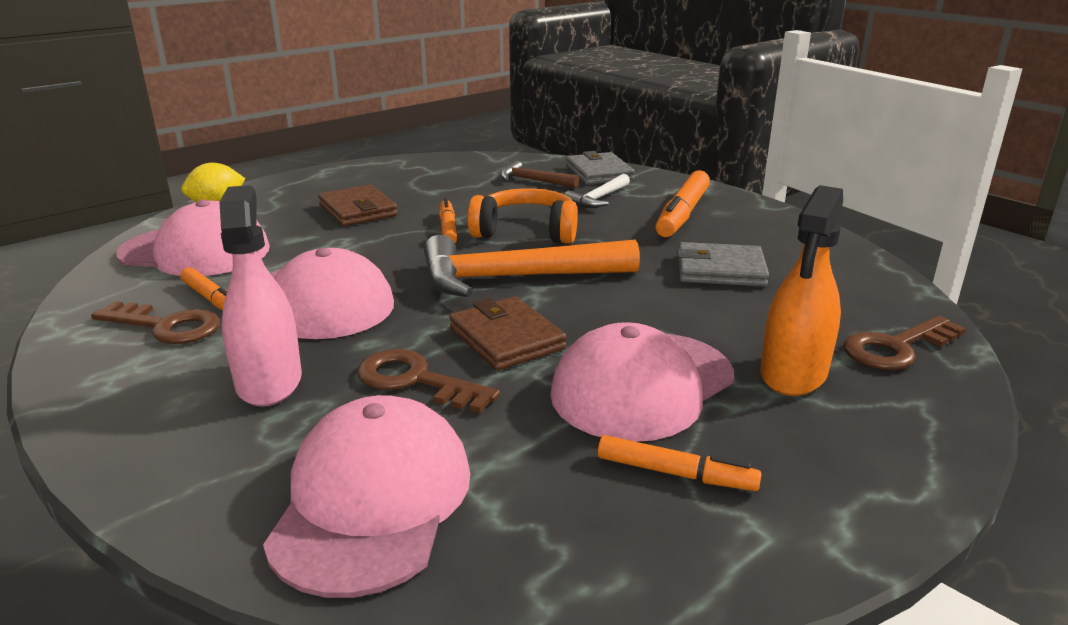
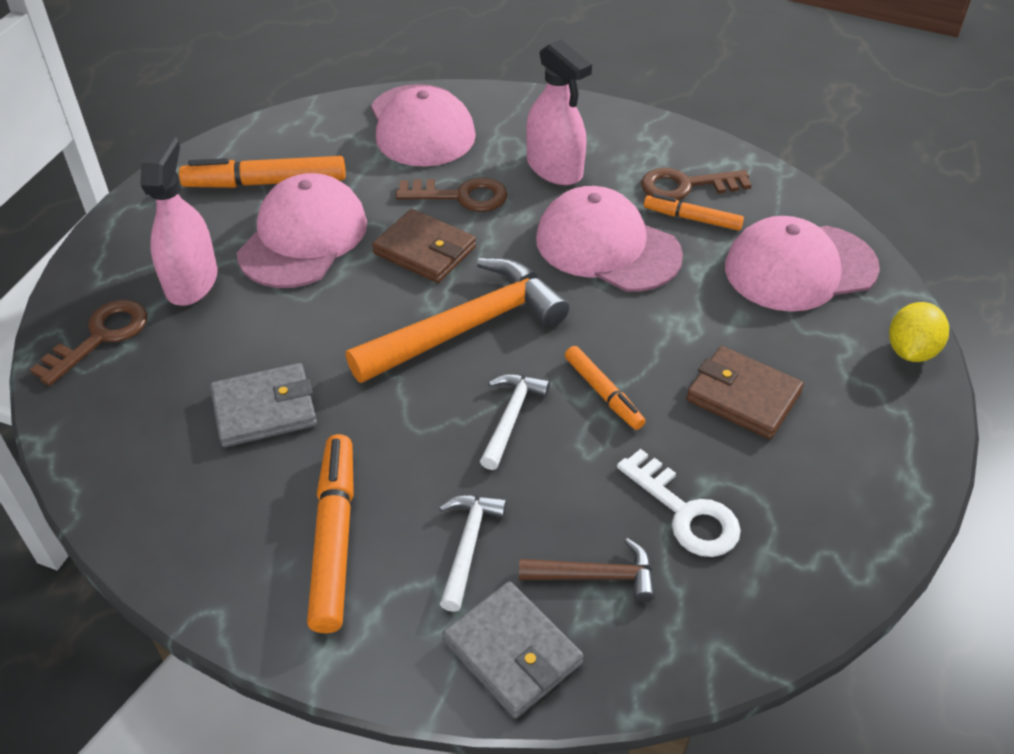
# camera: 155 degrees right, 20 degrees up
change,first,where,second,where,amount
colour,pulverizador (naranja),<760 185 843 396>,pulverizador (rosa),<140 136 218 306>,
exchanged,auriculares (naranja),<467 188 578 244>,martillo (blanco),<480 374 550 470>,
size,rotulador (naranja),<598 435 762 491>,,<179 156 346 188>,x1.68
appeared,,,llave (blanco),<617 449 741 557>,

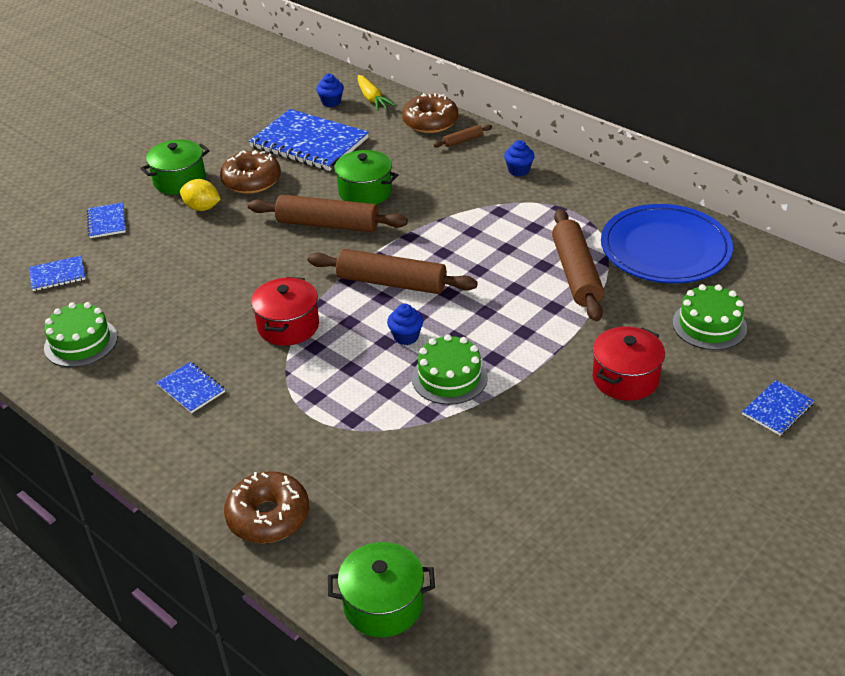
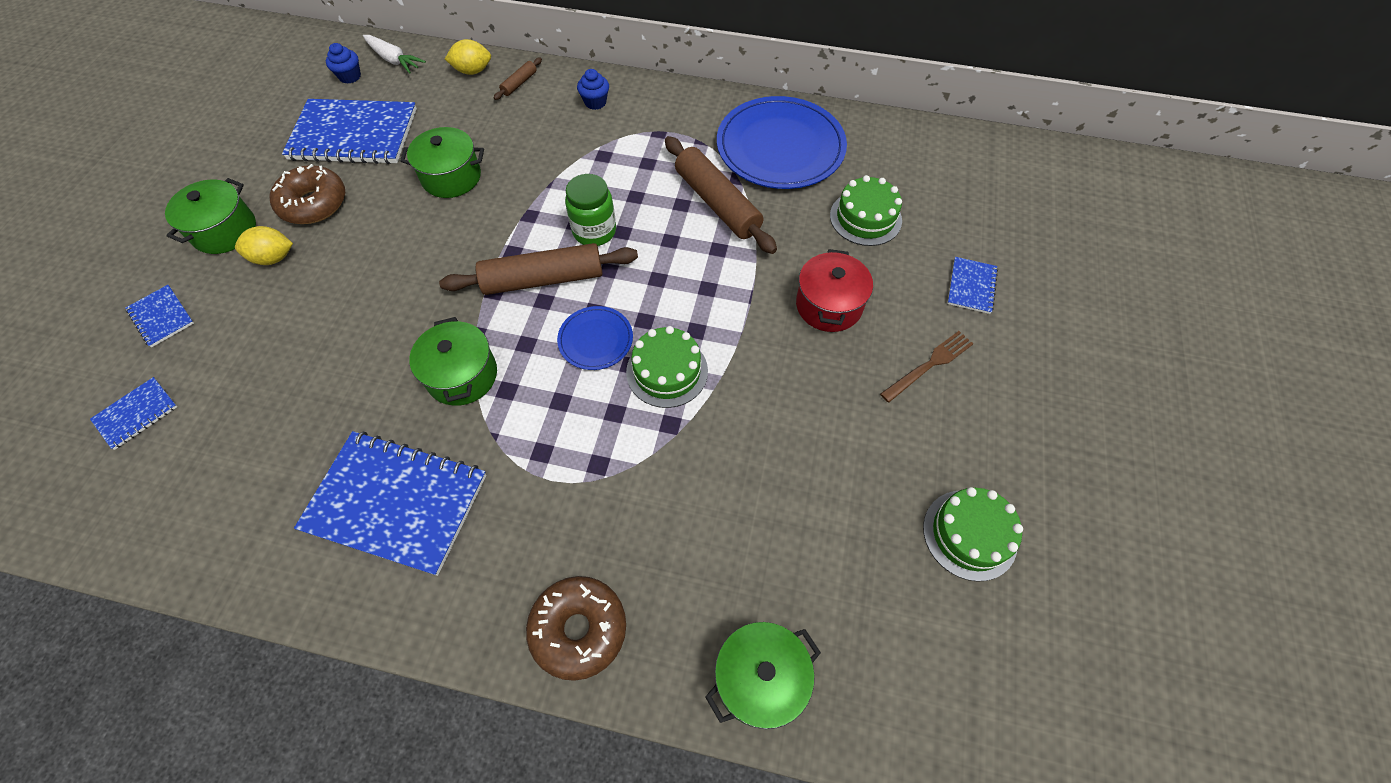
# camera: 30 degrees left, 20 degrees up
change,first,where,second,where,amount
colour,zanahoria (amarillo),<358 75 395 111>,zanahoria (blanco),<363 35 426 74>,
exchanged,rosquilla (marrón),<402 93 458 133>,limón (amarillo),<445 39 491 75>,
missing,rodillo (marrón),<248 195 408 232>,,,
colour,olla (rojo),<251 277 319 346>,olla (verde),<409 317 497 406>,
relocated,tarta (verde),<44 302 117 367>,,<923 487 1023 582>,
exchanged,magdalena (azul),<387 304 423 345>,plato (azul),<557 306 633 370>,
size,cuaderno (azul),<156 362 225 413>,,<294 431 486 576>,x2.16
appeared,,,tarro (verde),<565 174 616 246>,
appeared,,,tenedor (marrón),<880 331 973 403>,

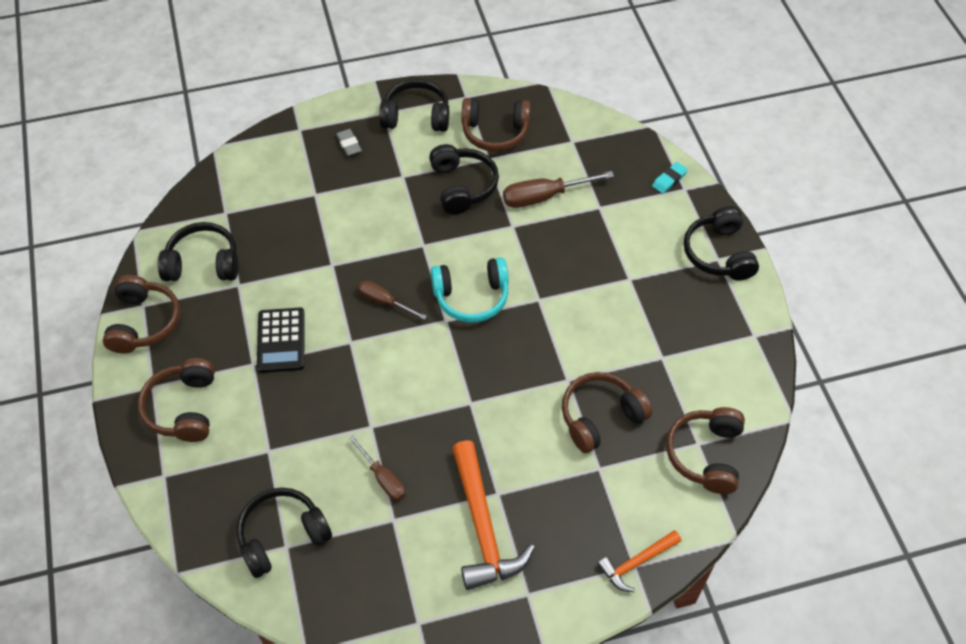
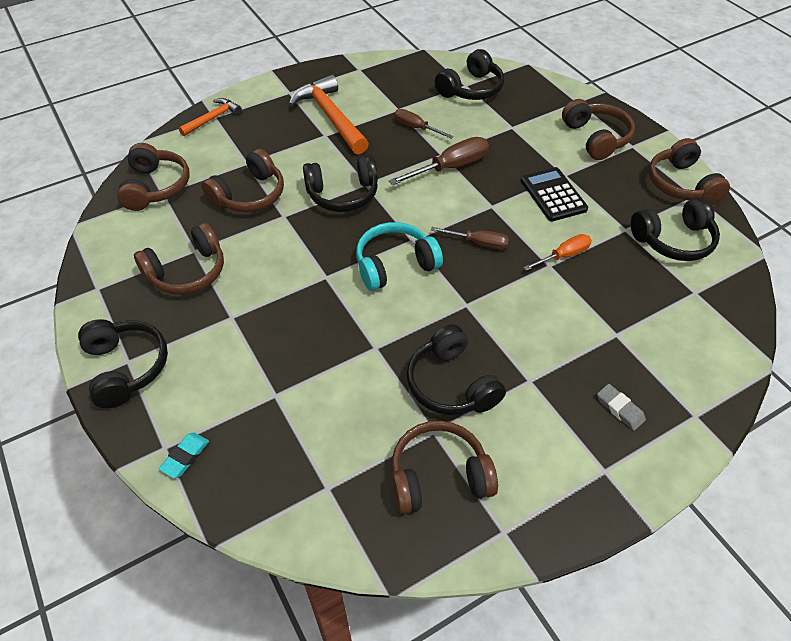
# camera: 165 degrees right, 5 degrees down
change,first,where,second,where,amount
relocated,auriculares (negro),<379 79 449 132>,,<303 155 378 212>,
relocated,destornillador (marrón),<503 171 614 208>,,<389 137 489 185>,
appeared,,,auriculares (marrón),<134 223 224 295>,
appeared,,,destornillador (naranja),<523 234 592 271>,

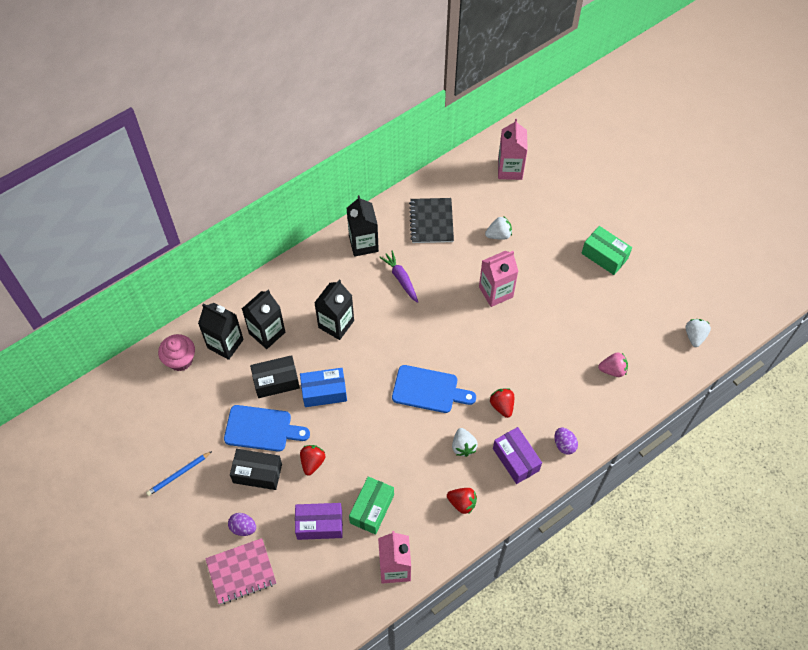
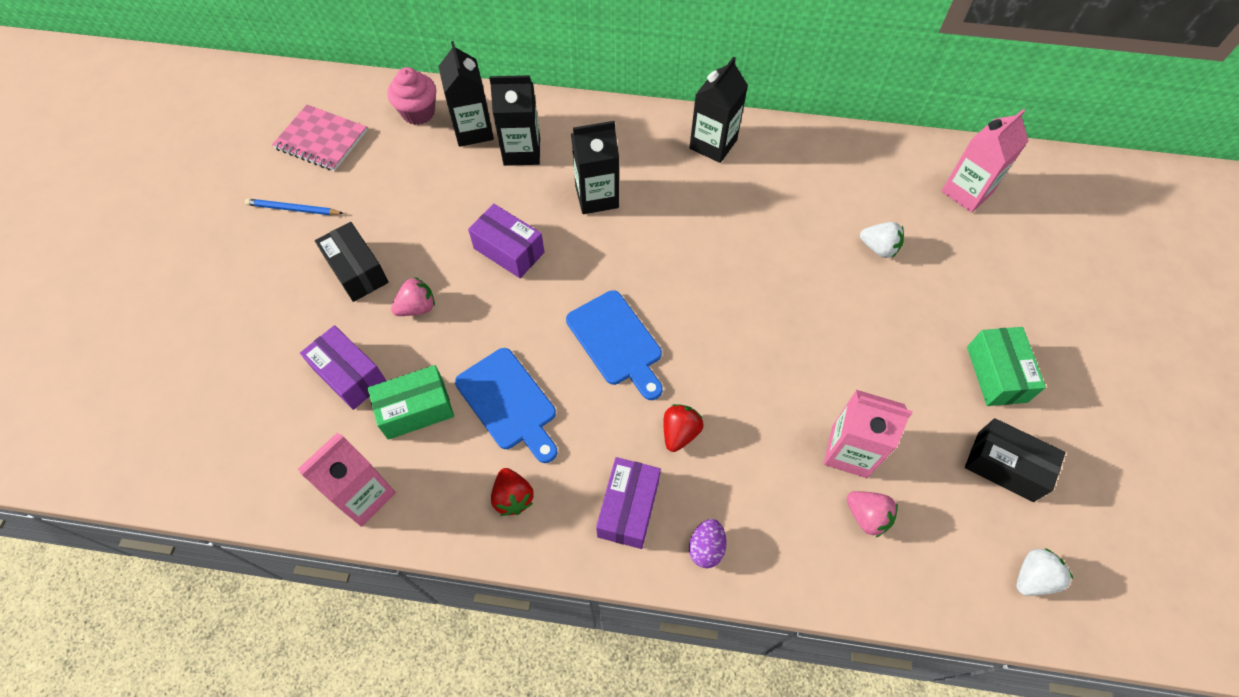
# camera: 45 degrees right, 0 degrees up
change,first,where,second,where,amount
missing,cuaderno (negro),<409 198 454 243>,,,
missing,zanahoria (morado),<379 250 418 303>,,,
relocated,cartón de leche (rosa),<479 251 518 307>,,<824 390 913 478>,
relocated,caja (negro),<250 355 300 398>,,<965 418 1066 502>,
colour,caja (azul),<300 368 347 407>,caja (morado),<468 204 544 278>,
relocated,tabla de cortar (azul),<224 405 310 452>,,<455 348 557 463>,
missing,fresa (blanco),<452 428 478 457>,,,
colour,fresa (rojo),<300 445 325 475>,fresa (rosa),<391 277 435 316>,
missing,huevo (morado),<228 513 256 536>,,,
relocated,cuaderno (rosa),<205 538 276 604>,,<272 105 367 171>,

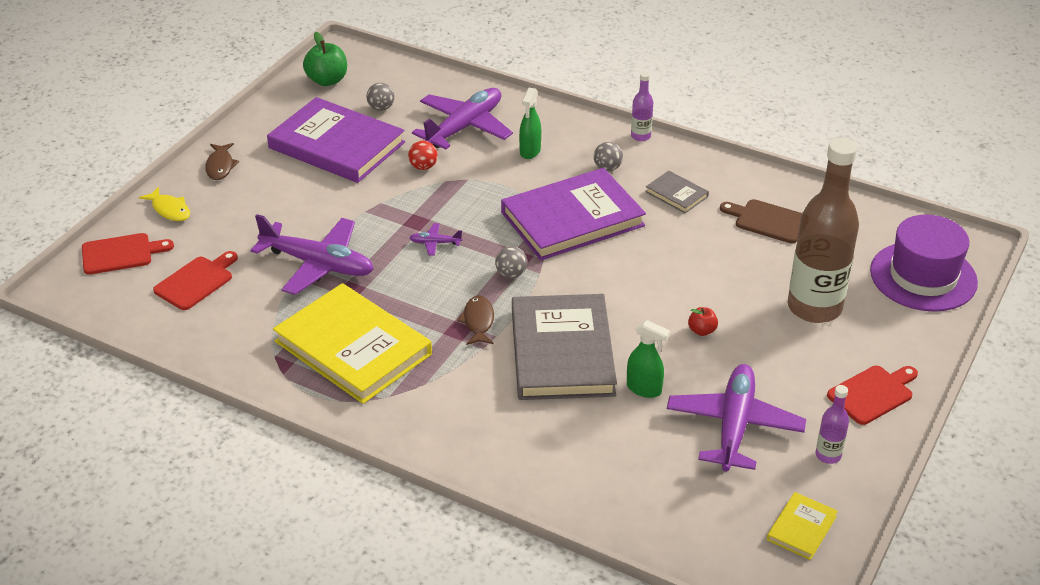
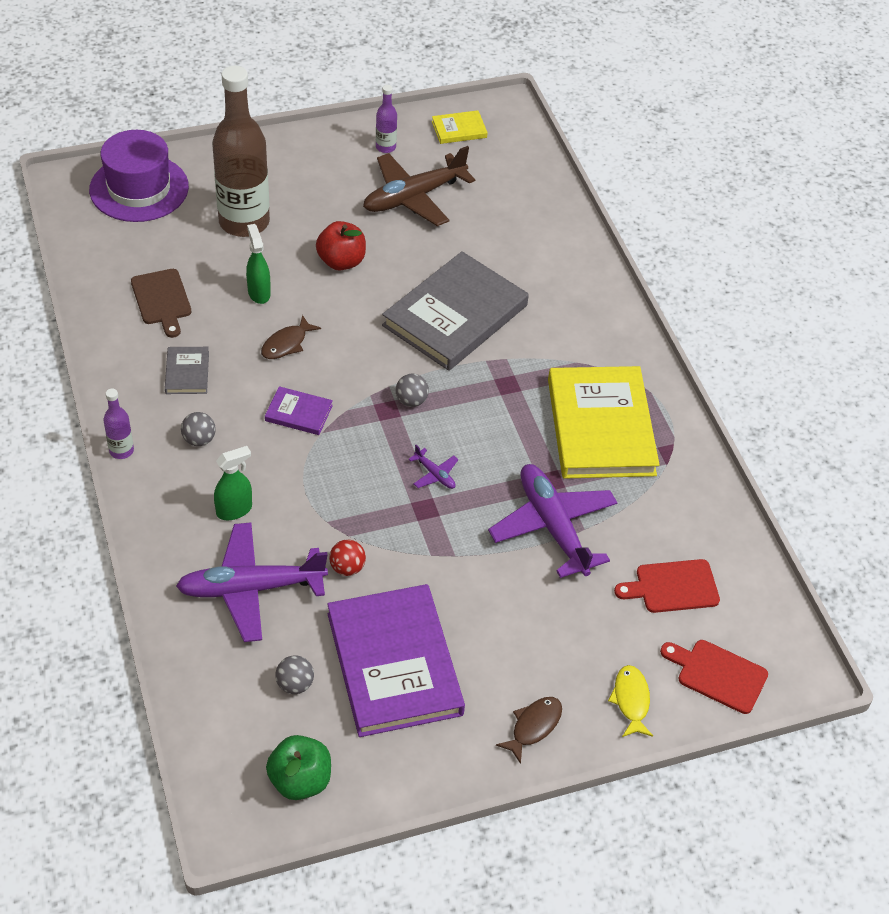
# camera: 140 degrees left, 10 degrees up
change,first,where,second,where,amount
size,libro (morado),<501 168 646 260>,,<265 386 333 435>,x0.44
relocated,pez (marrón),<457 295 494 345>,,<261 315 321 359>,
size,manzana (rojo),<688 307 718 336>,,<316 221 366 270>,x1.83
relocated,pulverizador (verde),<627 320 670 398>,,<246 224 271 304>,
colour,avión (morado),<667 364 806 472>,avión (marrón),<363 146 475 226>,
missing,tabla de cortar (rojo),<827 366 918 425>,,,

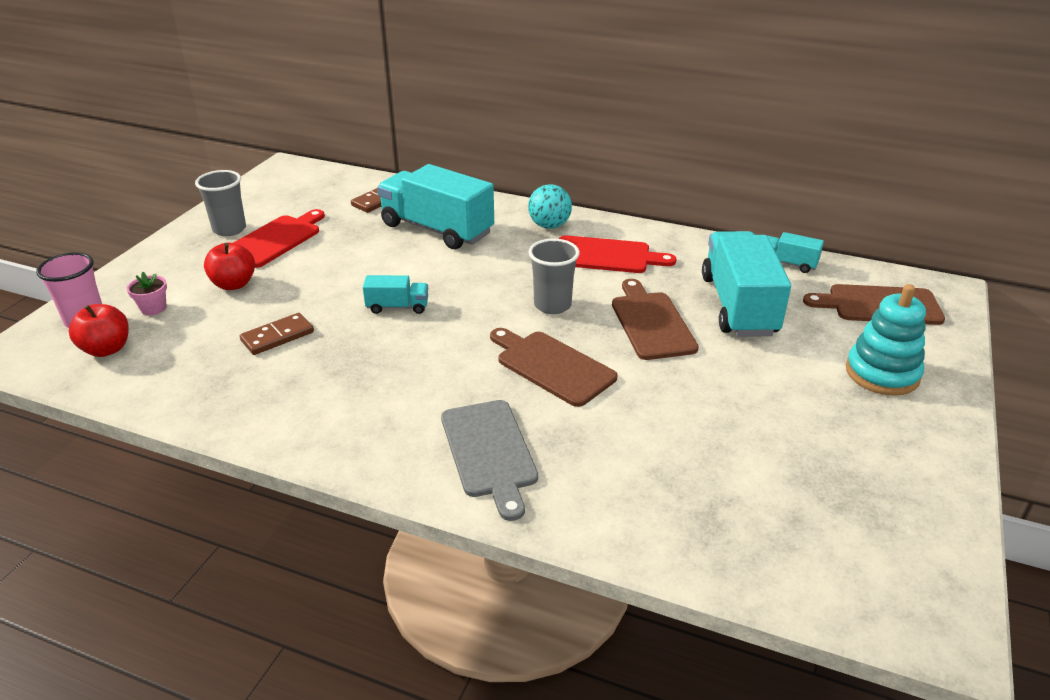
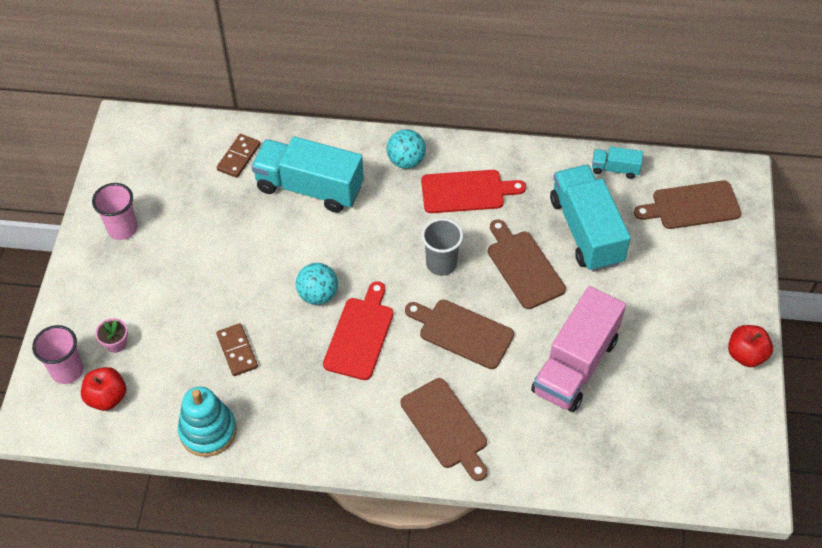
# camera: 15 degrees left, 20 degrees up
change,first,where,second,where,amount
colour,vaso (gris),<195 170 246 236>,vaso (rosa),<92 183 137 240>,
relocated,tabla de cortar (rojo),<233 209 325 268>,,<323 281 394 380>,
relocated,manzana (rojo),<204 243 255 290>,,<728 325 773 367>,
exchanged,camión (turquesa),<363 275 428 314>,pelota (turquesa),<296 263 338 305>,
relocated,juguete apilable (turquesa),<846 284 926 396>,,<178 387 237 457>,
spun,ficha de dominó (marrón),<240 313 314 355>,,<216 323 258 376>,60 degrees counterclockwise
colour,tabla de cortar (gris),<441 400 538 521>,tabla de cortar (marrón),<401 378 487 481>,
appeared,,,camión (rosa),<531 286 626 412>,

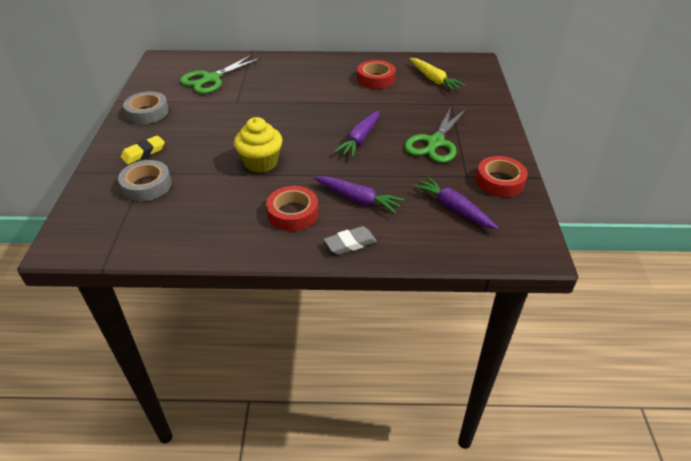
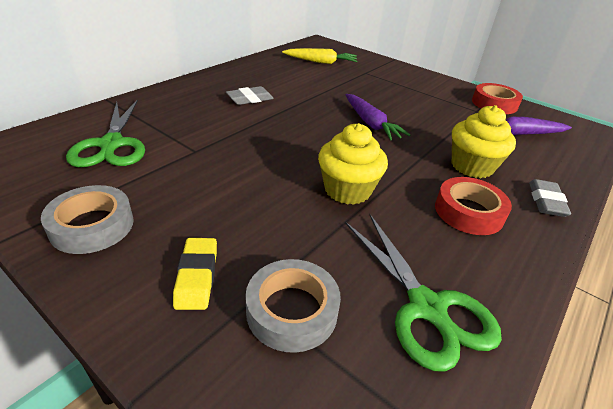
# camera: 55 degrees left, 5 degrees down
change,first,where,second,where,amount
missing,cinta adhesiva (rojo),<357 60 396 89>,,,
relocated,tijeras (verde),<404 107 467 163>,,<345 214 502 372>,
exchanged,zanahoria (morado),<314 176 404 213>,magdalena (amarillo),<452 105 516 178>,
appeared,,,goma de borrar (gris),<226 86 274 105>,

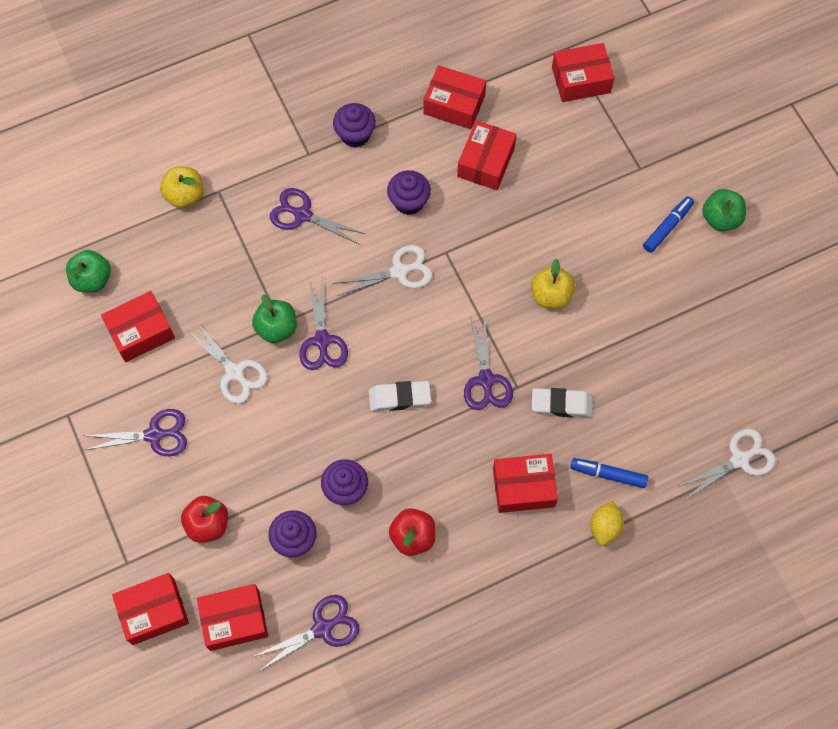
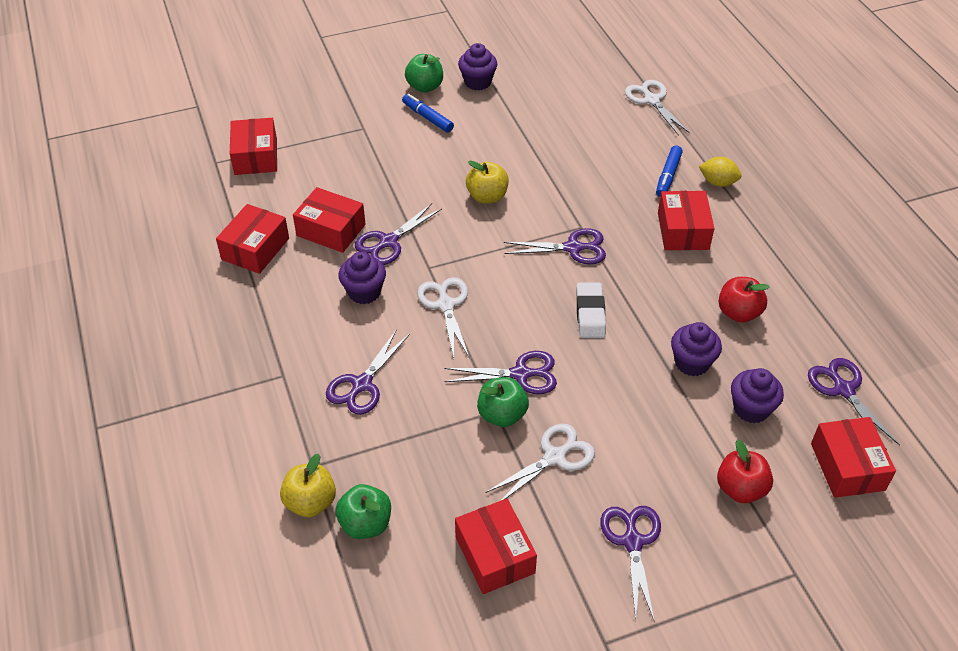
# camera: 85 degrees left, 20 degrees down
change,first,where,second,where,amount
relocated,magdalena (morado),<333 103 376 148>,,<458 43 497 90>,
relocated,manzana (verde),<66 250 111 293>,,<336 484 391 539>,
missing,goma de borrar (blanco),<532 388 593 417>,,,
missing,caja (rojo),<112 573 189 645>,,,
appeared,,,tijeras (morado),<355 203 442 265>,

